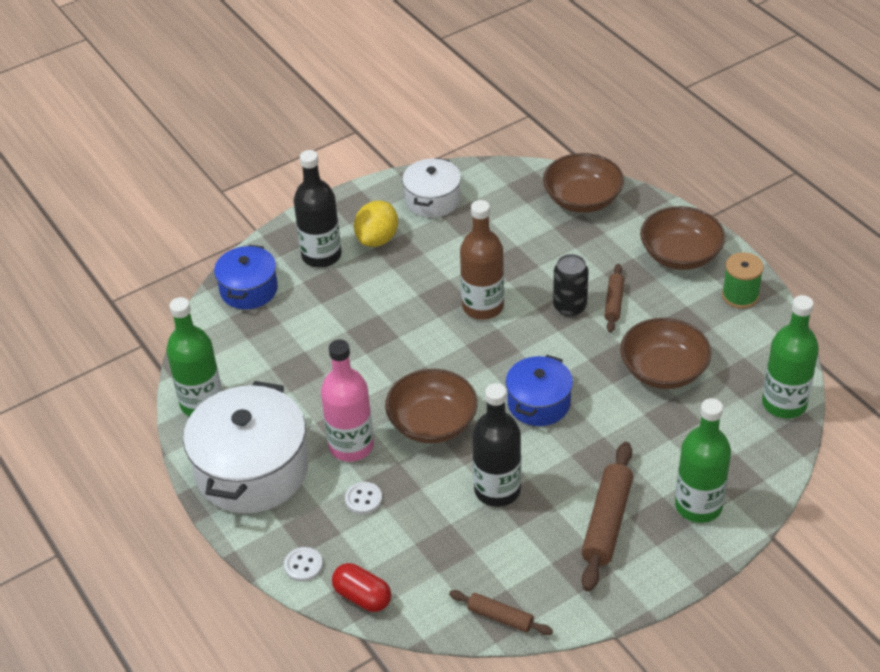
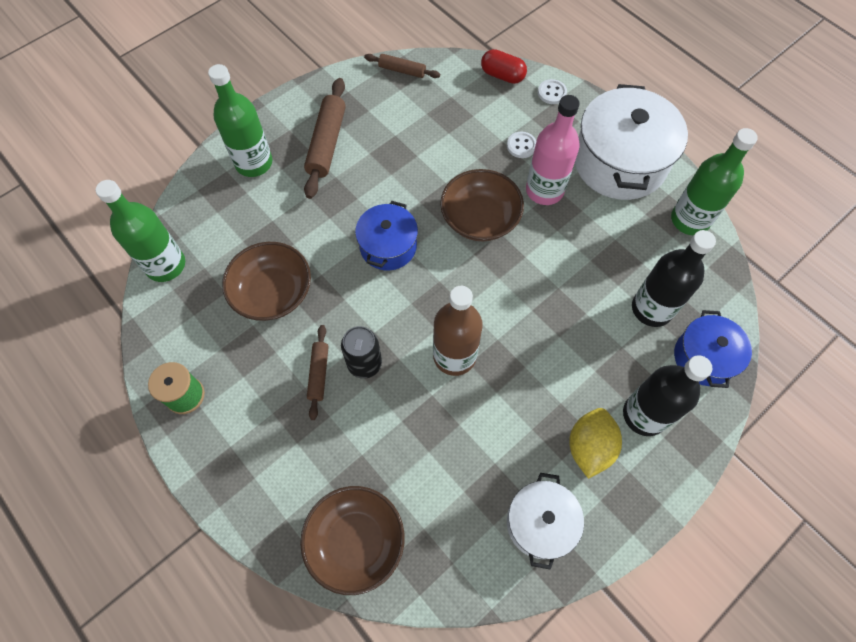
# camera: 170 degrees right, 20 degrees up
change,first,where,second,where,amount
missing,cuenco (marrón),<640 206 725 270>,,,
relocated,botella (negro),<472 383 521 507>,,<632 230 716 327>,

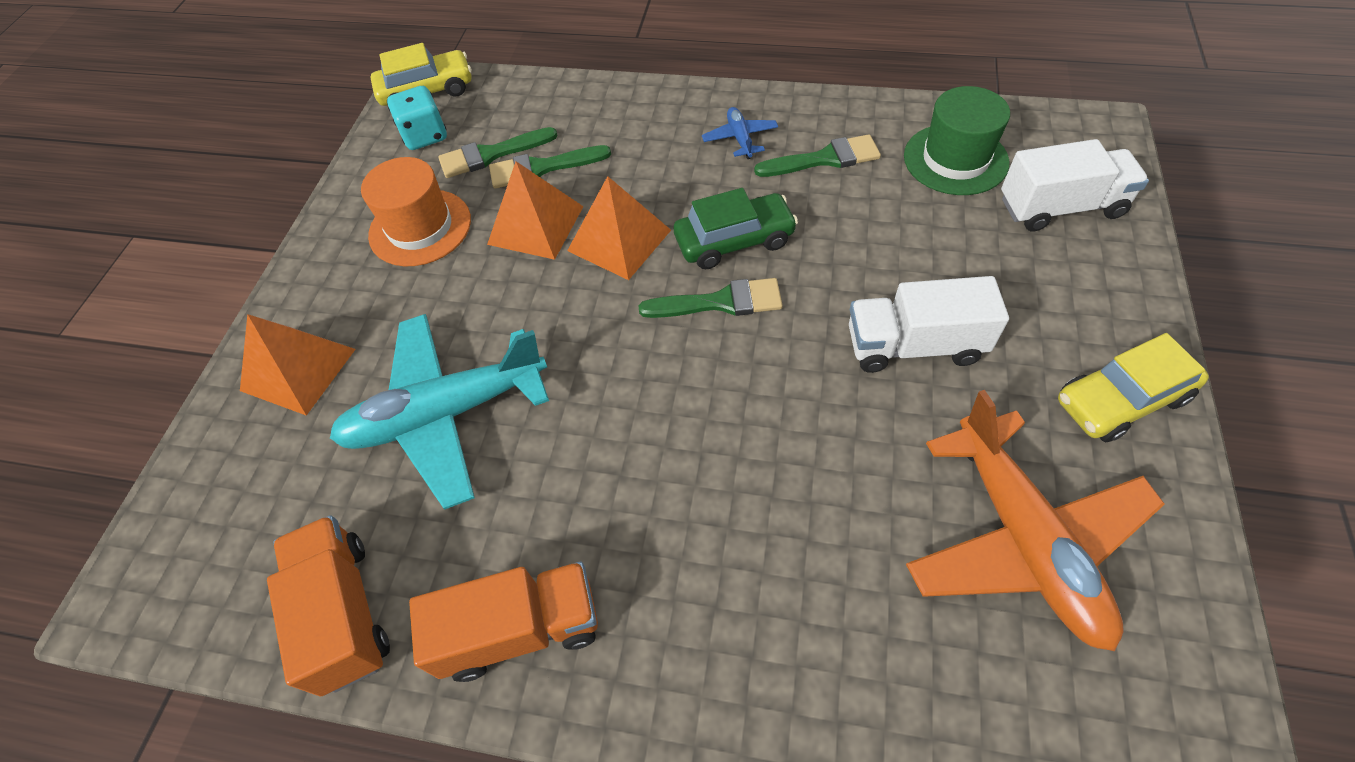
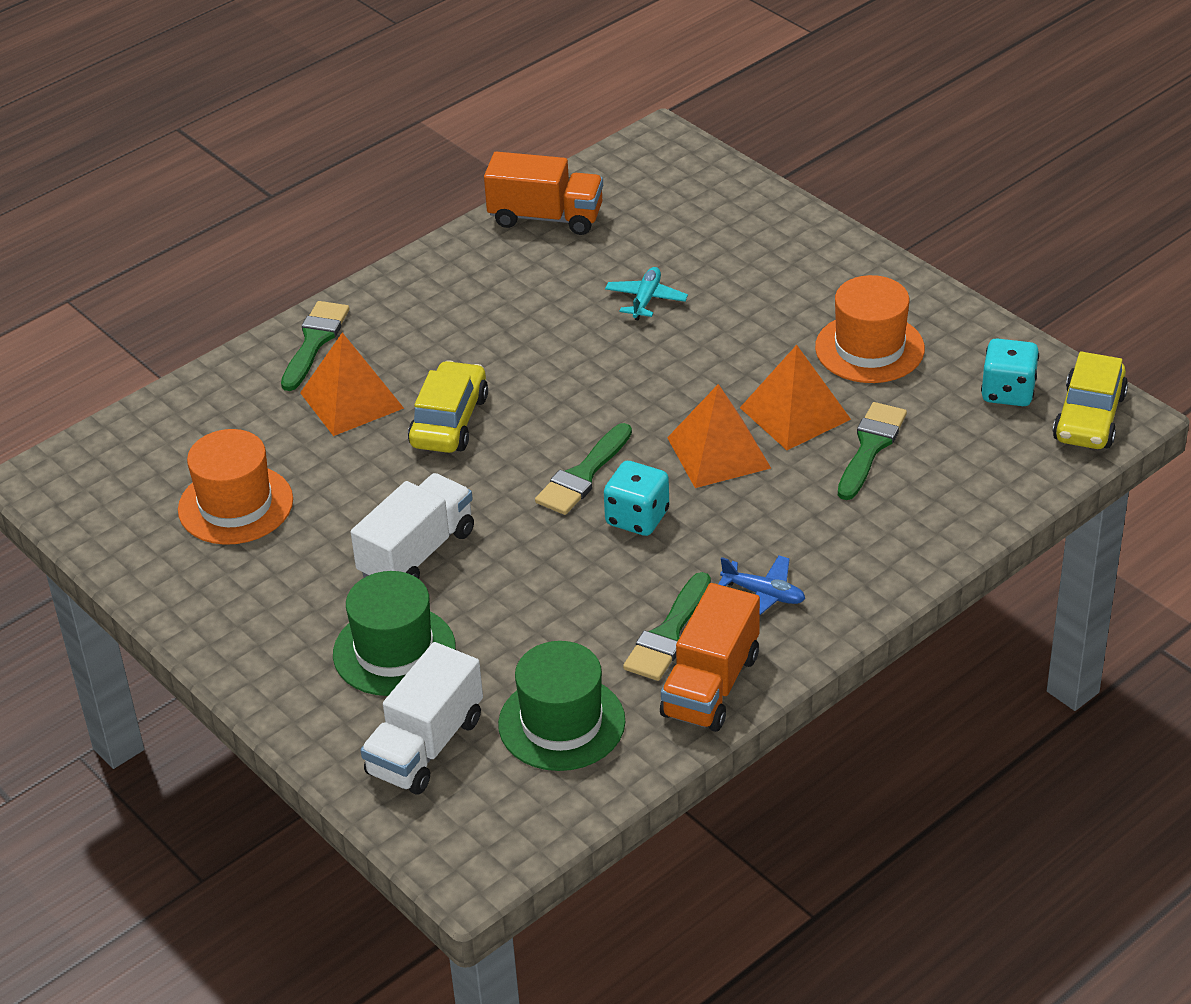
# camera: 125 degrees right, 15 degrees down
change,first,where,second,where,amount
relocated,pincel (verde),<438 127 558 178>,,<281 301 349 391>,
exchanged,coche (verde),<674 188 798 269>,dado (turquesa),<604 461 669 536>,
relocated,pirámide (naranja),<240 314 356 416>,,<300 332 404 436>,
size,avión (turquesa),<330 314 549 510>,,<605 267 688 320>,x0.43
relocated,coche (amarillo),<1058 333 1209 443>,,<408 360 488 453>,
exchanged,avión (naranja),<906 390 1165 651>,sombrero (naranja),<178 429 293 545>,
relocated,camión (naranja),<409 562 598 682>,,<660 583 760 732>,
appeared,,,sombrero (verde),<333 571 456 696>,

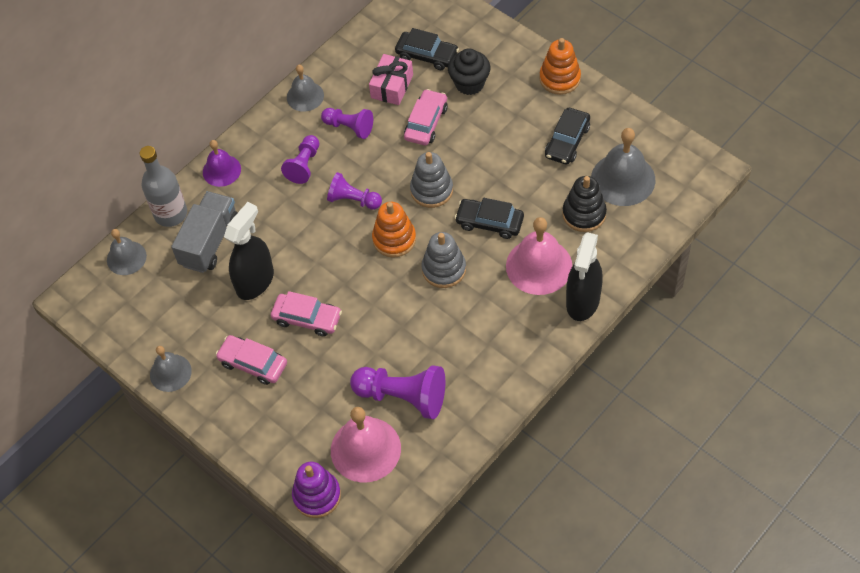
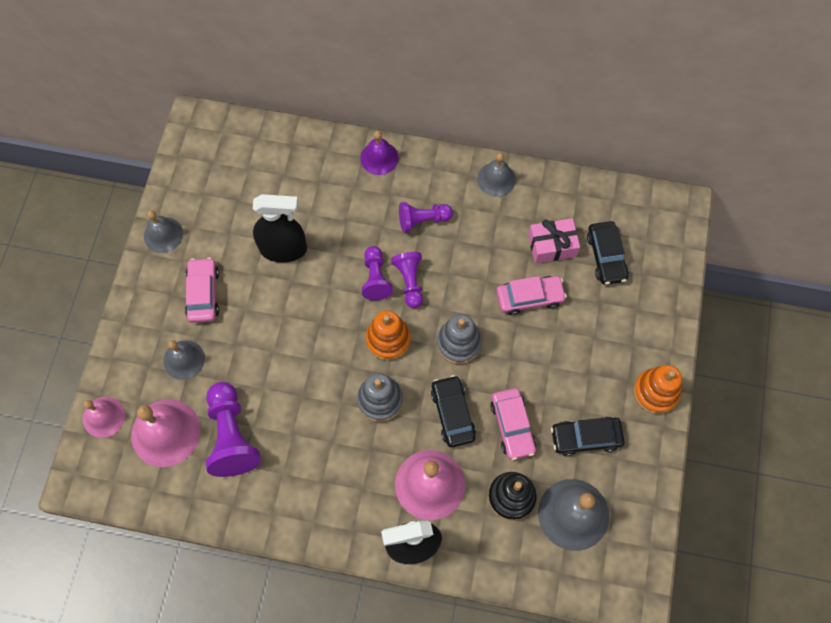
# camera: 55 degrees right, 10 degrees up
change,first,where,second,where,amount
missing,magdalena (negro),<448 48 491 95>,,,
relocated,peón (morado),<321 108 373 139>,,<362 246 393 300>,
missing,botella (gris),<140 146 187 227>,,,
missing,camión (gris),<171 191 238 273>,,,
relocated,campana (gris),<107 229 147 275>,,<163 340 205 380>,
relocated,coche (rosa),<271 291 342 337>,,<490 388 536 460>,
exchanged,juguete apilable (morado),<292 462 341 518>,campana (rosa),<83 397 125 438>,

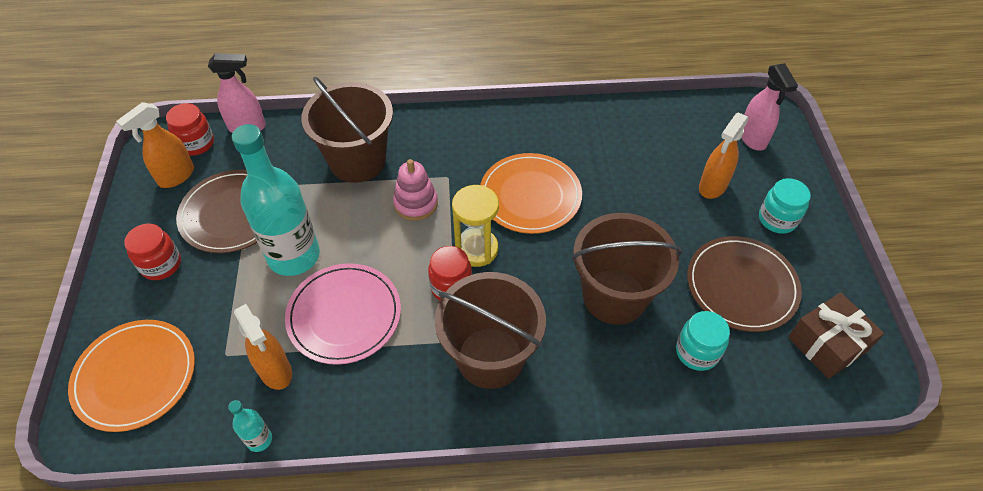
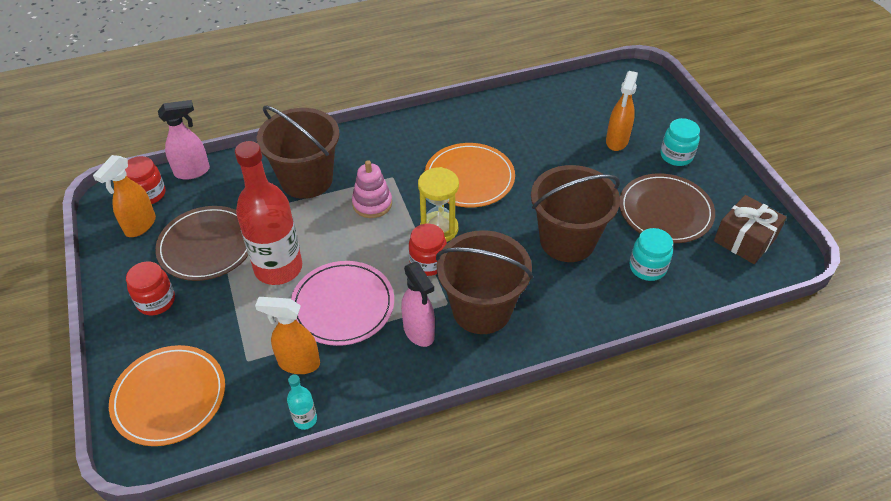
# camera: 15 degrees left, 5 degrees down
change,first,where,second,where,amount
relocated,pulverizador (rosa),<742 63 798 151>,,<401 262 435 347>,
colour,botella (turquesa),<232 124 320 276>,botella (rojo),<235 141 302 285>,
spun,pulverizador (naranja),<234 304 292 390>,,<255 297 320 374>,150 degrees clockwise

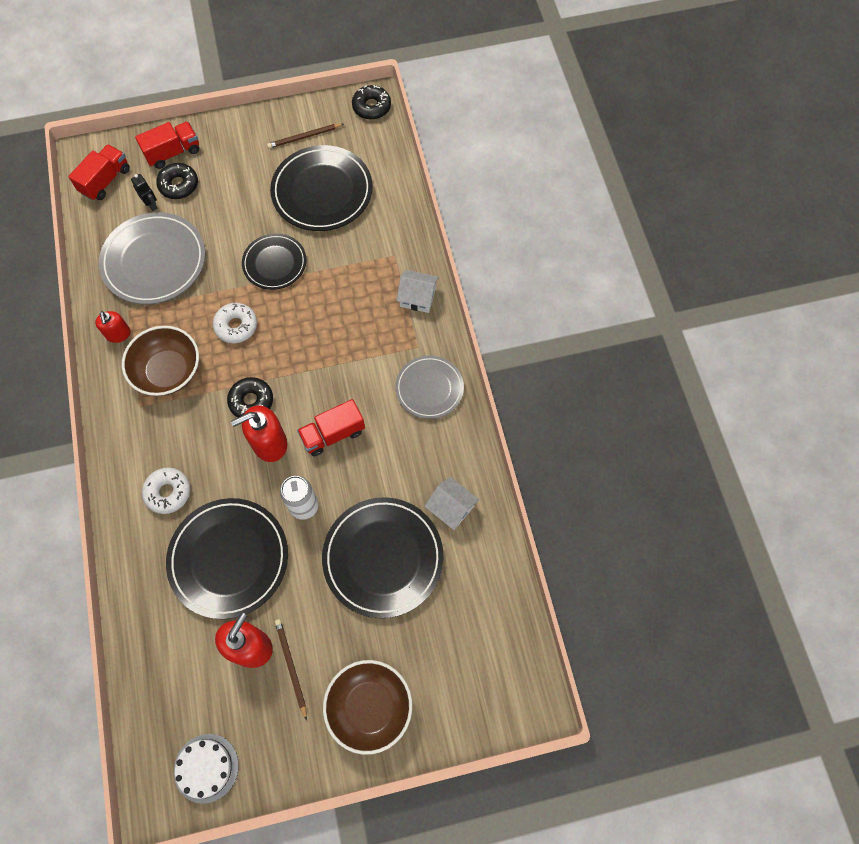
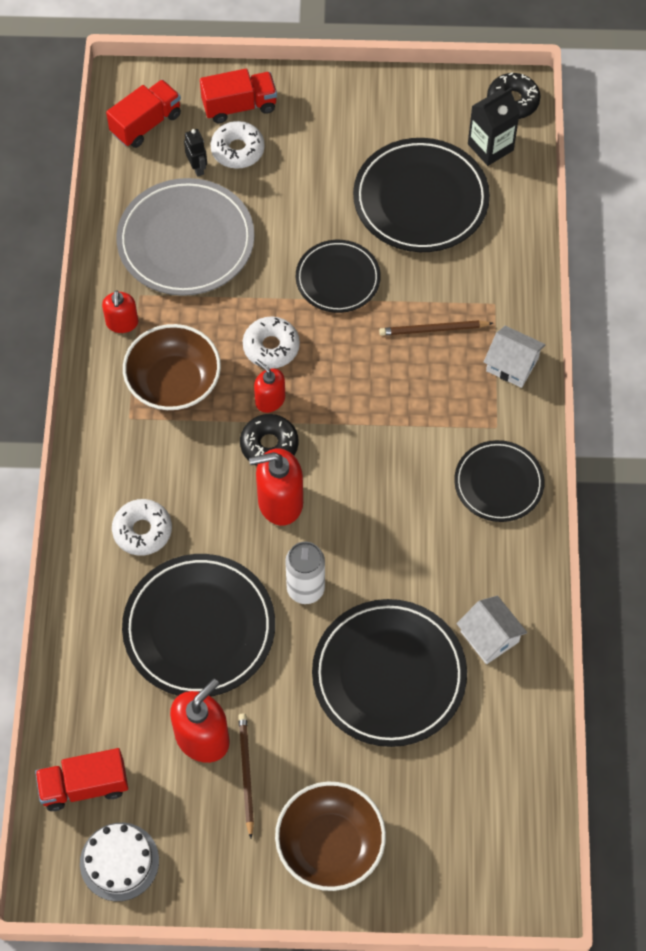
# camera: 15 degrees right, 5 degrees down
change,first,where,second,where,amount
relocated,lápiz (marrón),<267 124 344 149>,,<379 320 493 336>,
colour,rosquilla (negro),<156 163 198 199>,rosquilla (blanco),<211 121 265 169>,
colour,plato (gris),<395 356 464 419>,plato (negro),<454 440 544 522>,
relocated,camión (rojo),<297 399 365 457>,,<35 748 128 811>,
appeared,,,cartón de leche (negro),<468 88 520 166>,
appeared,,,dispensador de jabón (rojo),<254 359 285 413>,

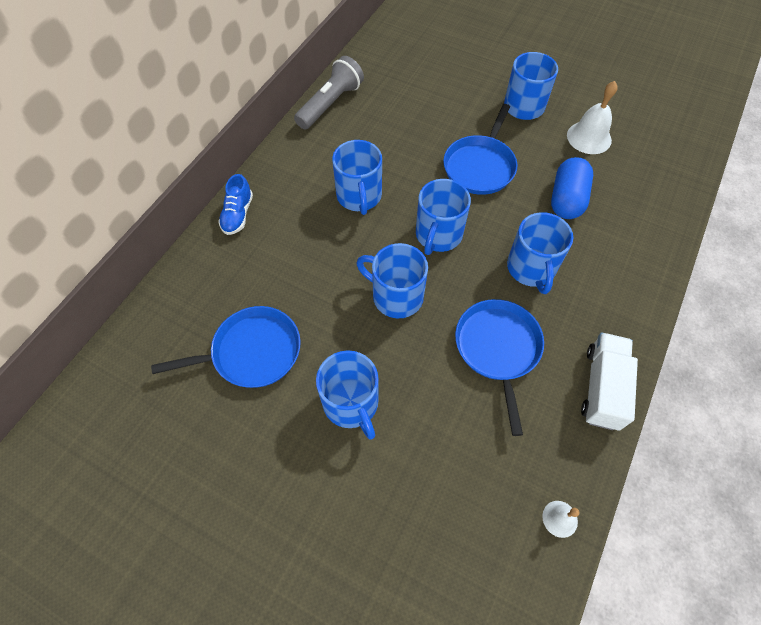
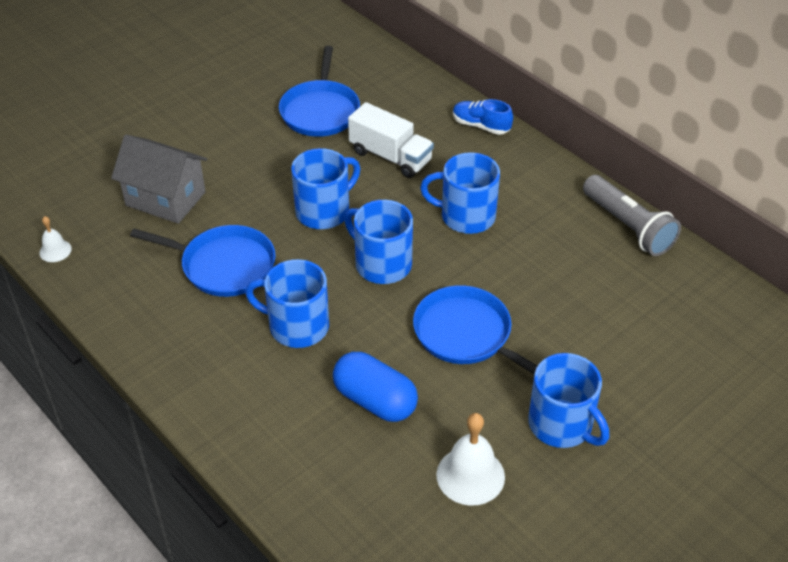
# camera: 110 degrees right, 15 degrees down
change,first,where,second,where,amount
relocated,camión (blanco),<581 332 638 431>,,<348 102 434 178>,
missing,taza (azul),<316 350 379 440>,,,
appeared,,,casa (gris),<111 135 207 224>,

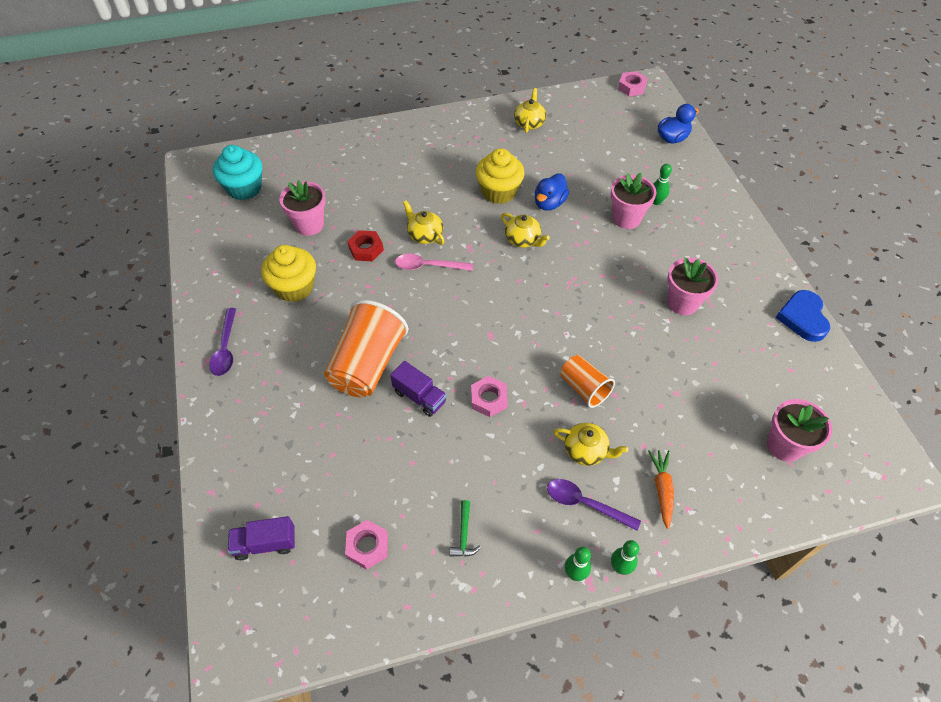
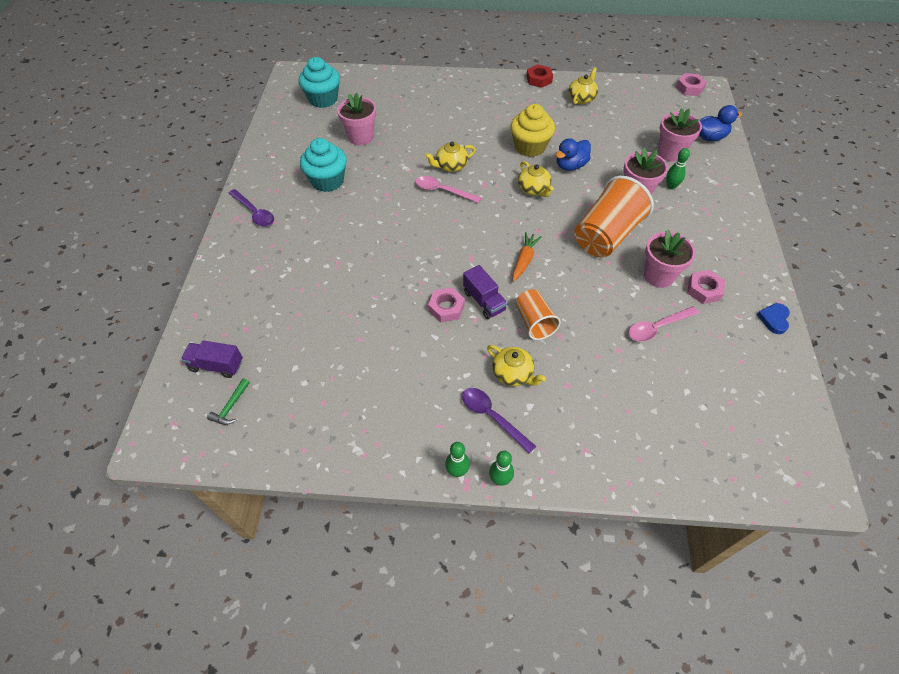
# camera: 20 degrees right, 0 degrees up
change,first,where,second,where,amount
spun,tetera (amarillo),<403 201 445 245>,,<425 142 476 172>,90 degrees counterclockwise
relocated,tuerca (rojo),<347 230 384 262>,,<526 64 553 88>,
colour,magdalena (amarillo),<261 245 316 302>,magdalena (turquesa),<300 138 347 192>,
size,corazón (azul),<776 290 830 342>,,<757 303 790 334>,x0.62
relocated,vaso (naranja),<324 300 408 397>,,<574 176 654 257>,
spun,cuchara (morado),<209 308 236 376>,,<228 189 274 227>,60 degrees counterclockwise
relocated,camión (morado),<390 361 447 417>,,<463 265 507 319>,
relocated,maceta (rosa),<767 399 832 462>,,<658 109 702 162>,
relocated,zanahoria (naranja),<648 450 674 529>,,<513 232 542 282>,
relocated,martillo (verde),<449 500 481 557>,,<207 378 250 425>,
relocated,tuerca (rosa),<345 520 388 570>,,<687 270 725 304>,
appeared,,,cuchara (rosa),<628 306 699 342>,

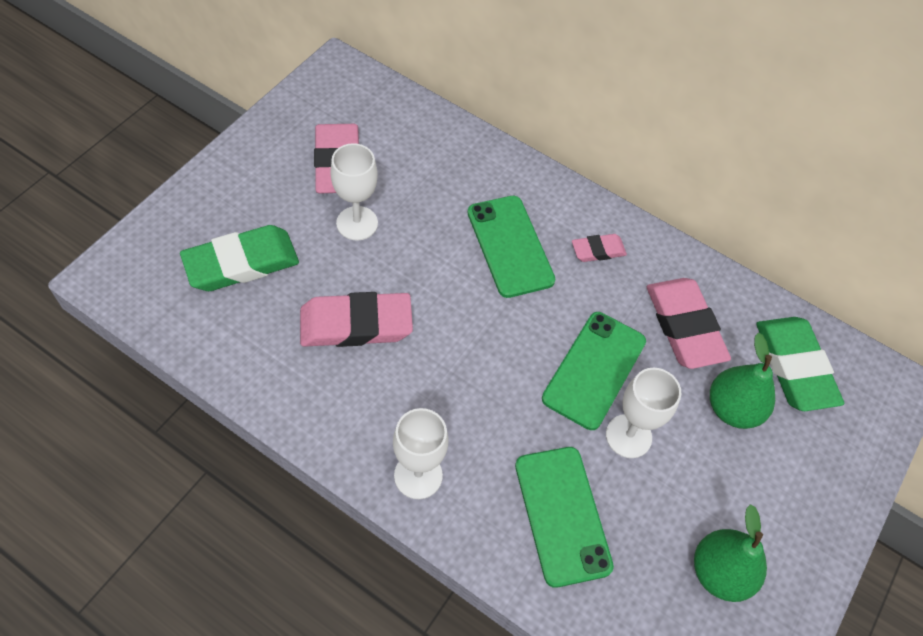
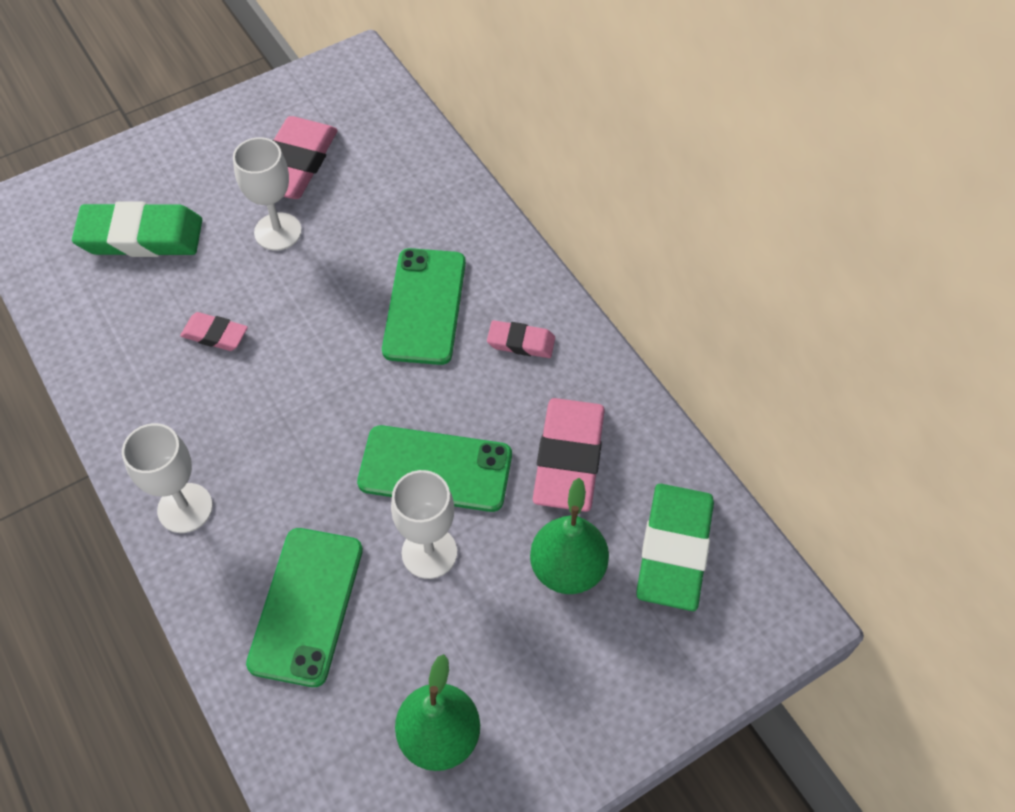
# camera: 30 degrees right, 0 degrees up
change,first,where,second,where,amount
size,goma de borrar (rosa),<300 292 413 347>,,<180 312 248 351>,x0.52
spun,móvil (verde),<542 312 646 430>,,<357 425 512 512>,45 degrees clockwise

